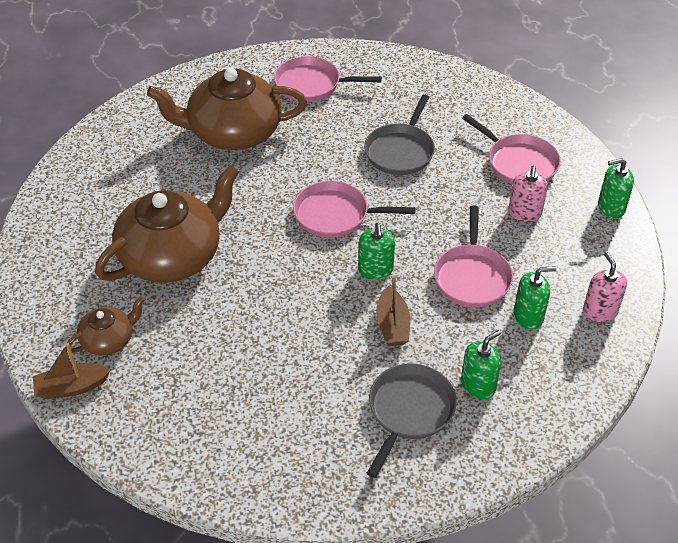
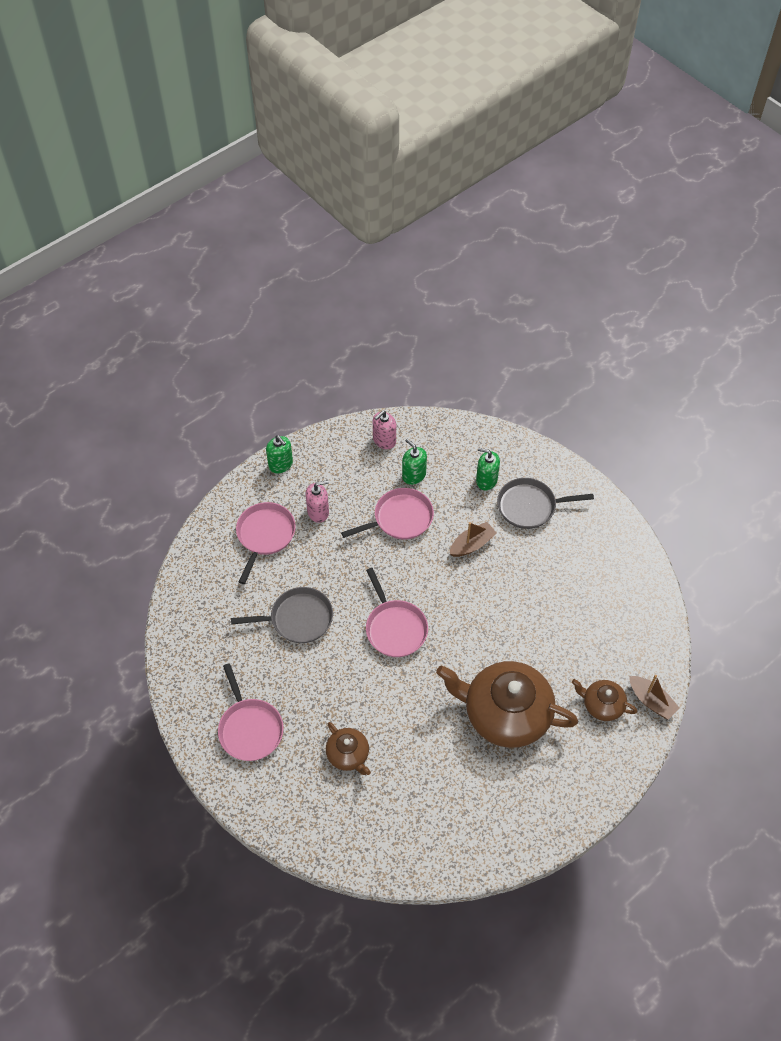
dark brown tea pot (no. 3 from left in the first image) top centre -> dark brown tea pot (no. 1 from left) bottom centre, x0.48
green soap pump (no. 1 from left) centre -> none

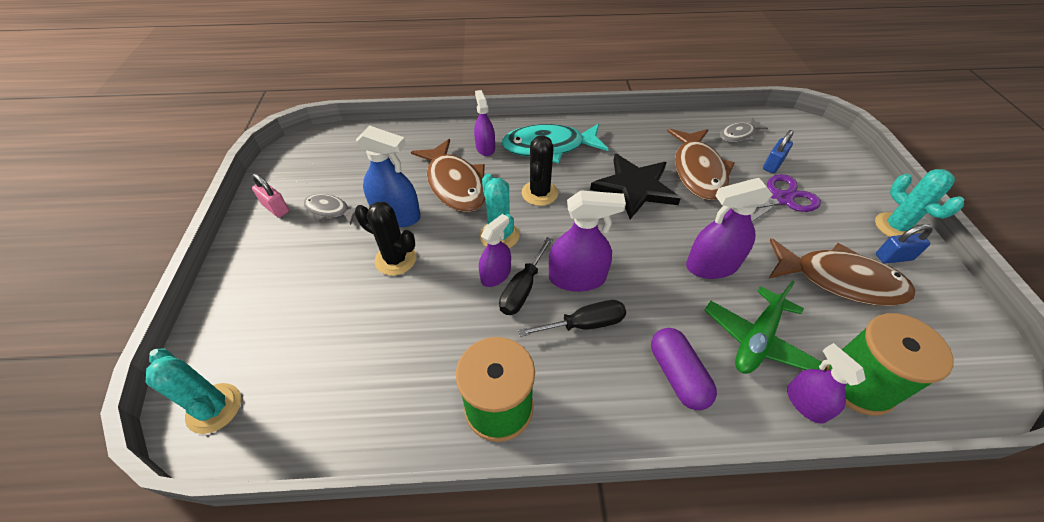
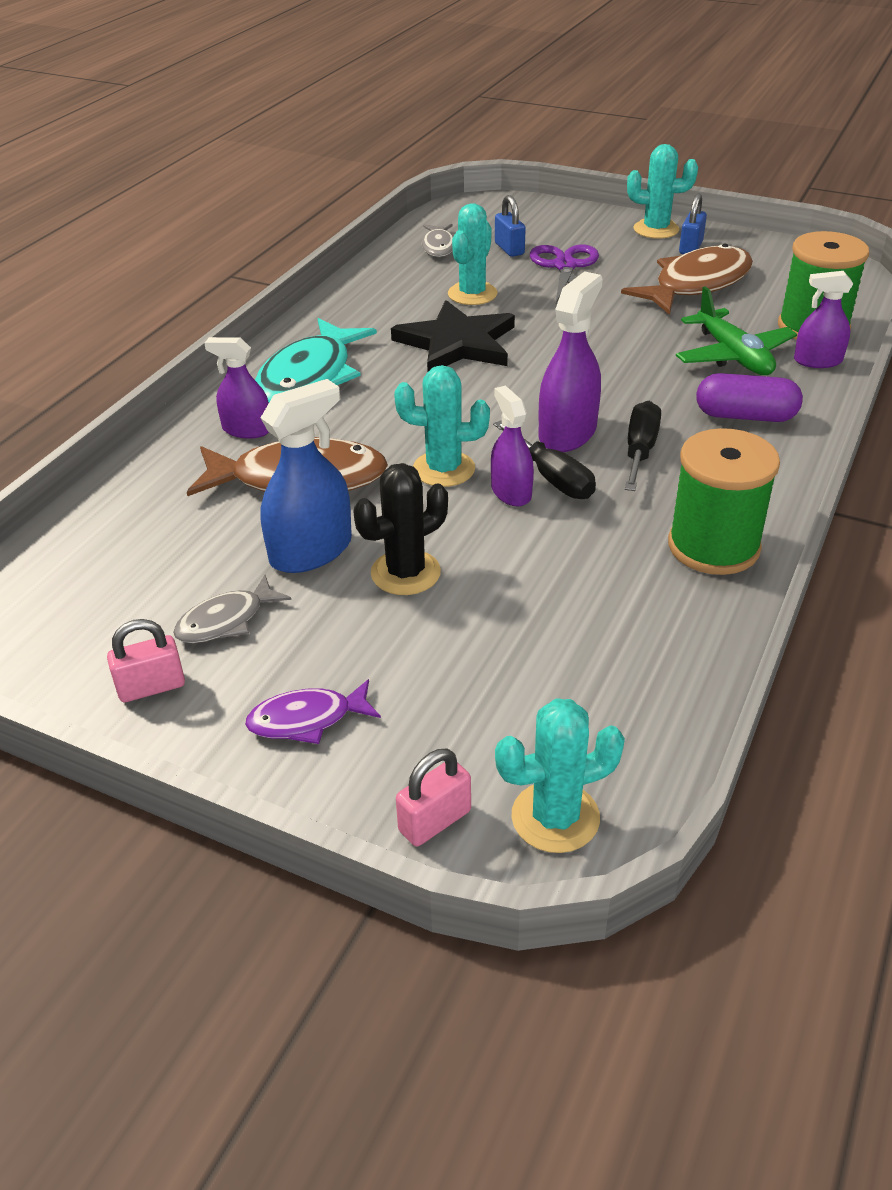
none -> violet toy fish centre
none -> rosy small lock (no. 2 from left) bottom centre
dark brown toy fish (no. 2 from left) top right -> teal saguaro cactus (no. 2 from left) top centre
black saguaro cactus (no. 2 from left) top centre -> none
violet spray cleaner (no. 4 from left) middle right -> none

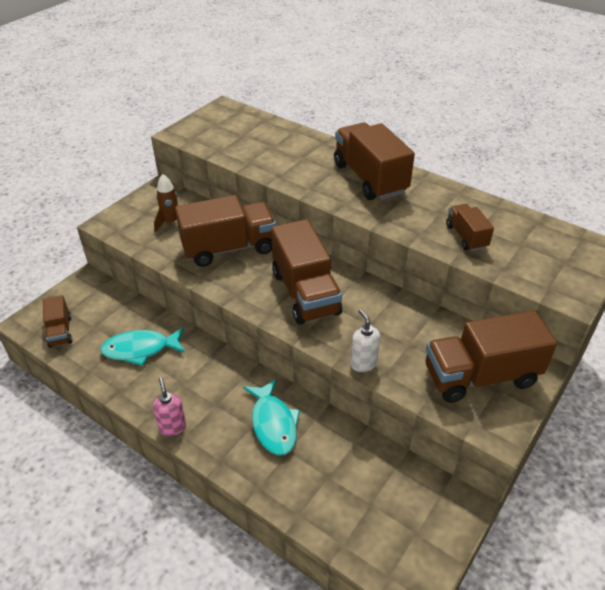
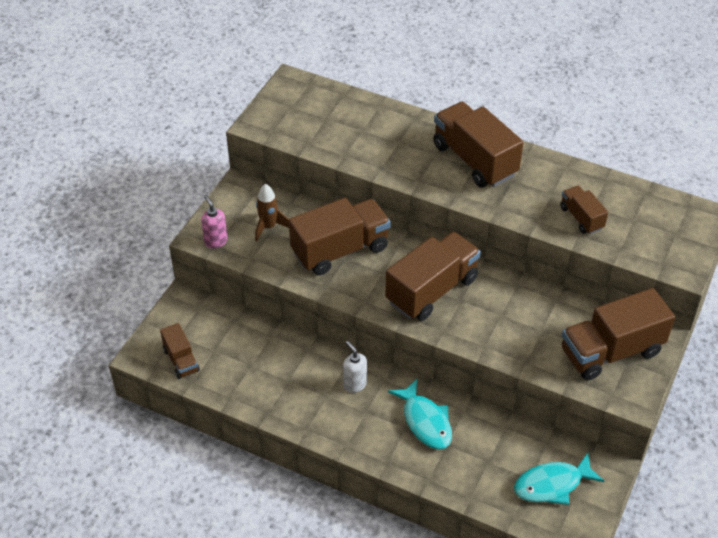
rosy soap pump bottom left -> rosy soap pump middle left, relocated
snow-white soap pump centre -> snow-white soap pump bottom centre, relocated
dark brown toy truck (no. 3 from left) centre, 105 degrees counterclockwise
teal toy fish (no. 1 from left in the first image) middle left -> teal toy fish (no. 2 from left) bottom right, relocated

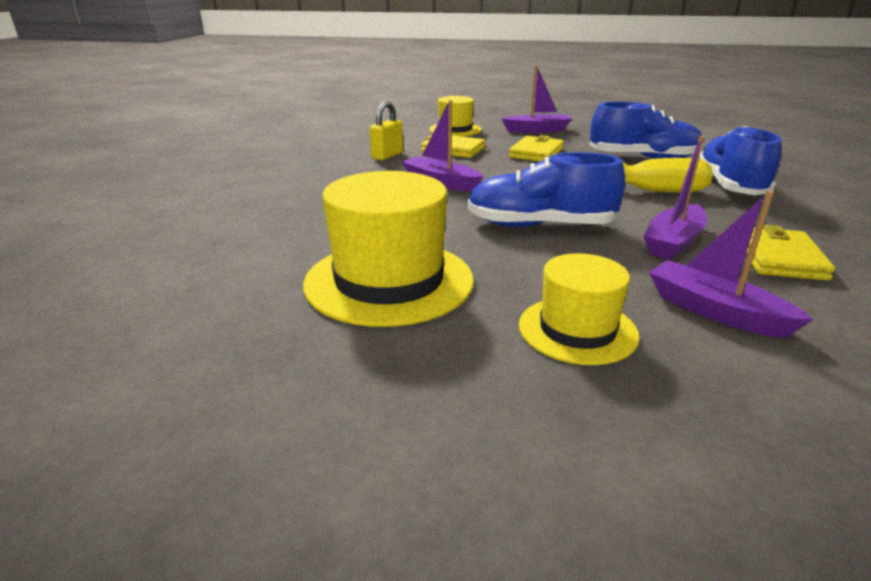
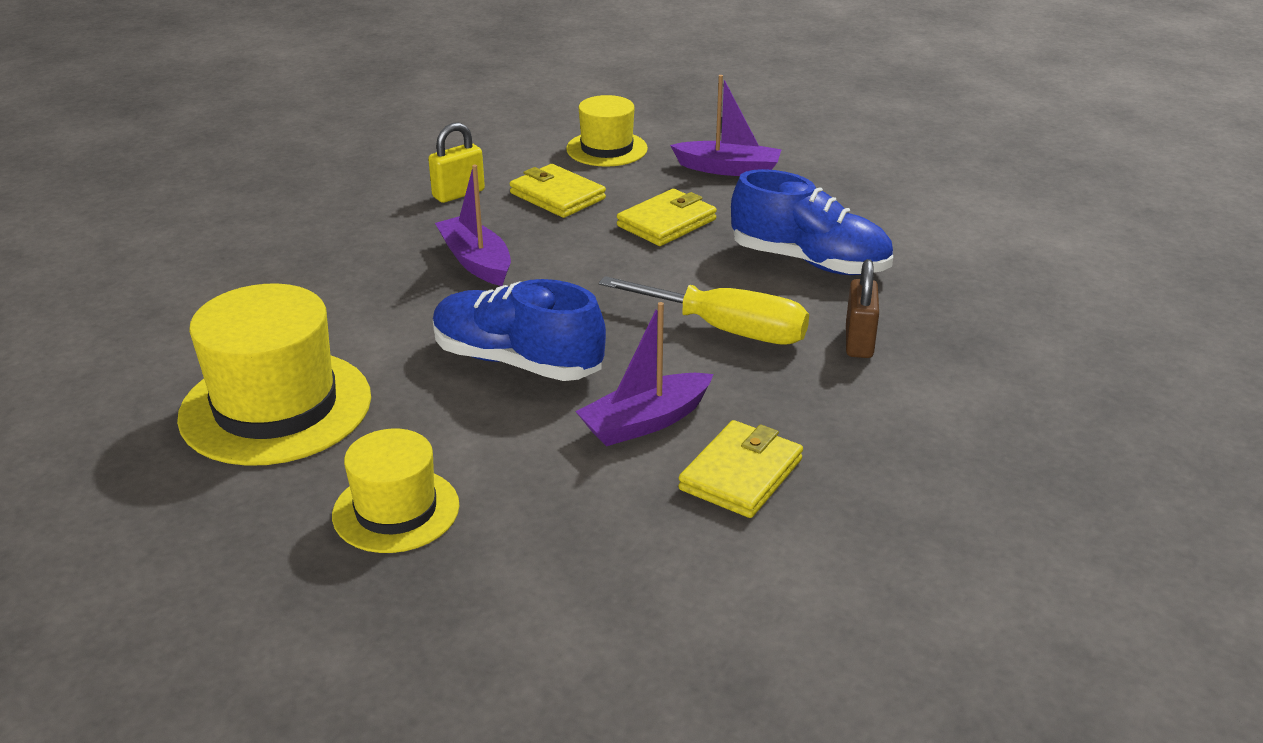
blue sneaker (no. 3 from left) top right -> dark brown small lock middle right
violet sailboat (no. 4 from left) middle right -> none

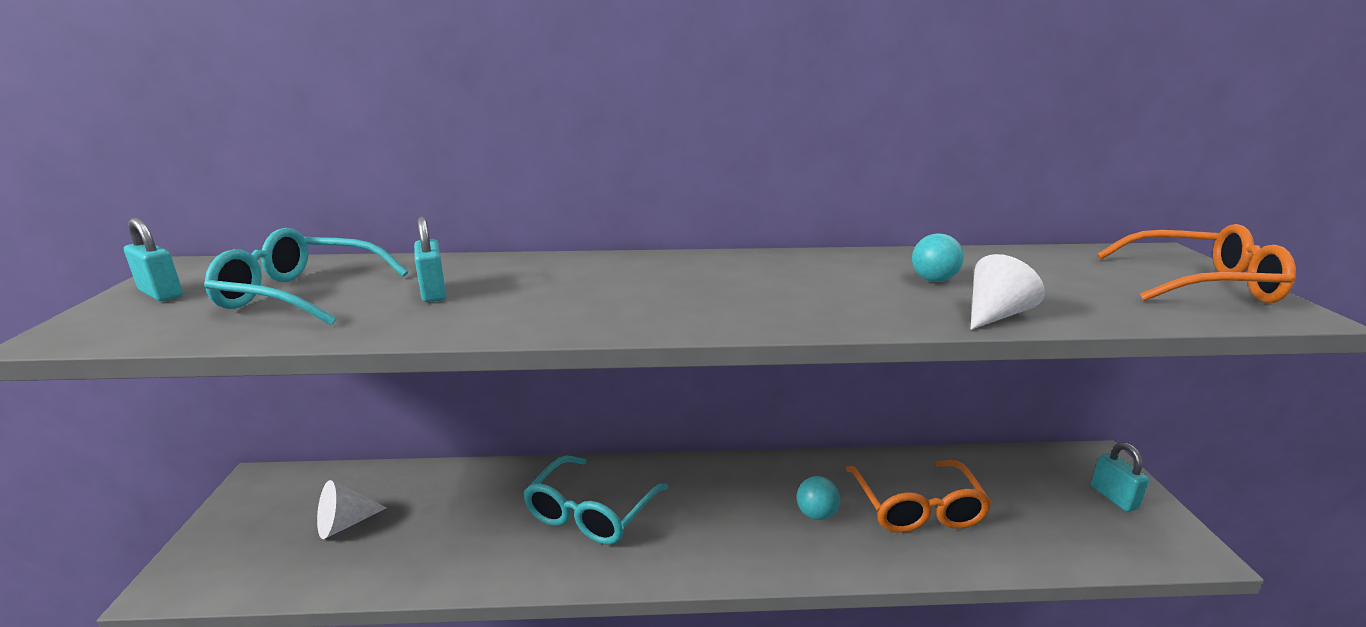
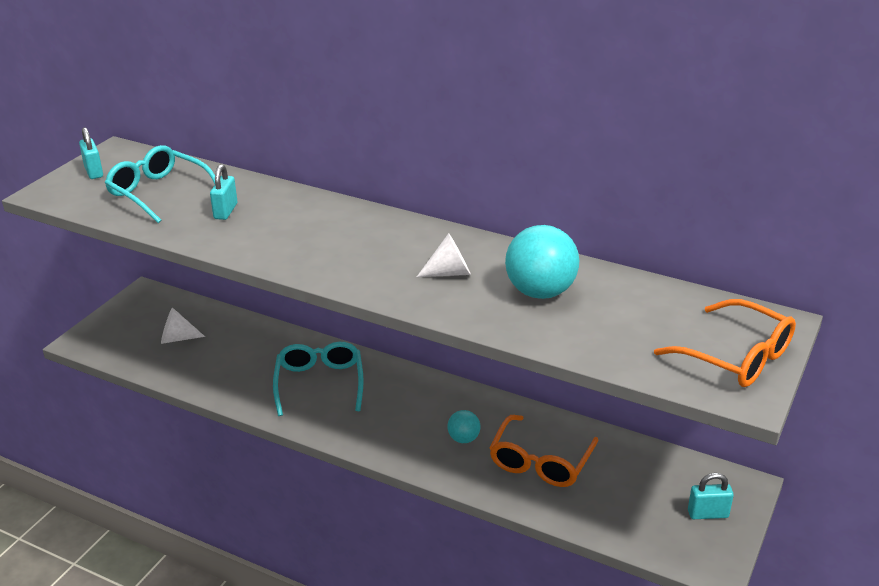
teal glasses (no. 2 from left) bottom centre -> teal glasses (no. 2 from left) centre, 120 degrees clockwise
snow-white cone (no. 2 from left) middle right -> snow-white cone (no. 2 from left) centre, relocated
teal play ball (no. 2 from left) middle right -> teal play ball (no. 2 from left) centre, x1.95
teal small lock (no. 3 from left) bottom right, 75 degrees clockwise

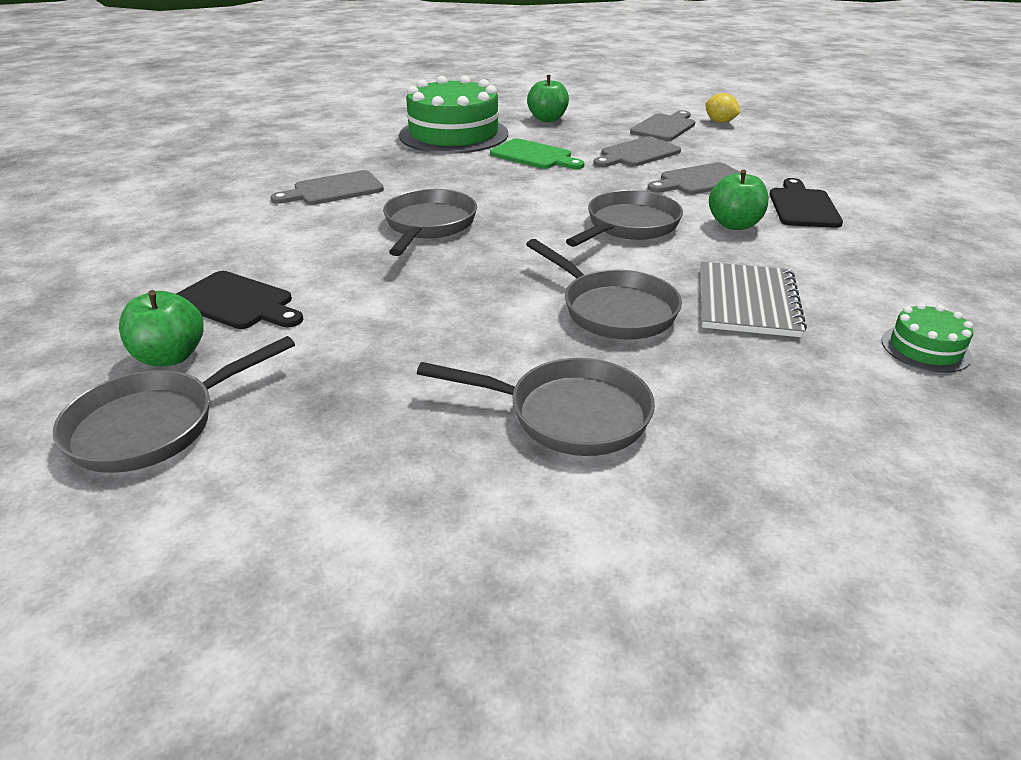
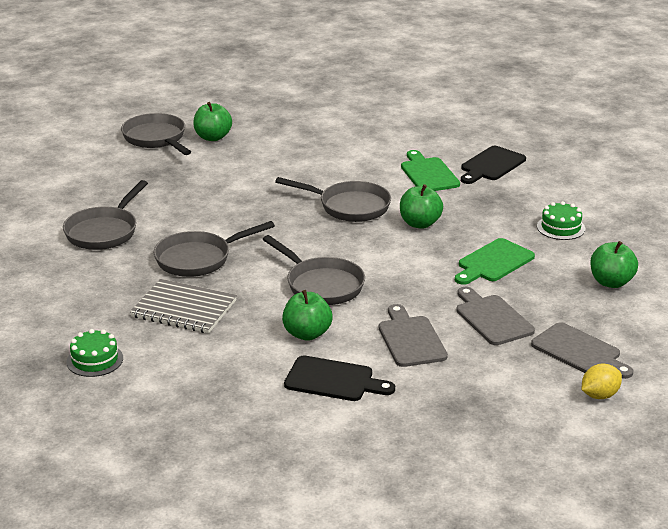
none -> green toy apple (no. 3 from left) centre
grey chopping board (no. 1 from left) top left -> green chopping board (no. 1 from left) top centre
black chopping board (no. 1 from left in the first image) middle left -> black chopping board (no. 2 from left) top right, relocated
green gateau (no. 1 from left in the first image) top centre -> green gateau (no. 2 from left) middle right, x0.44

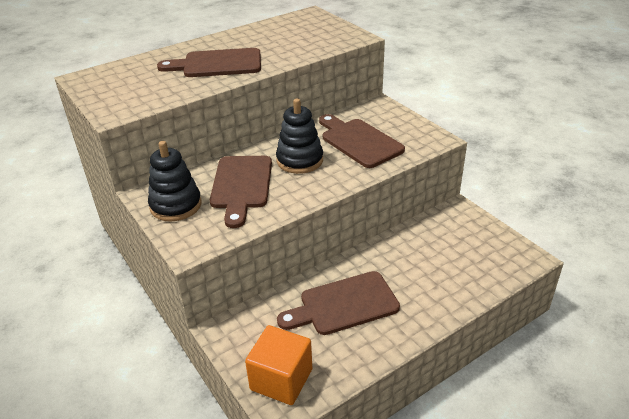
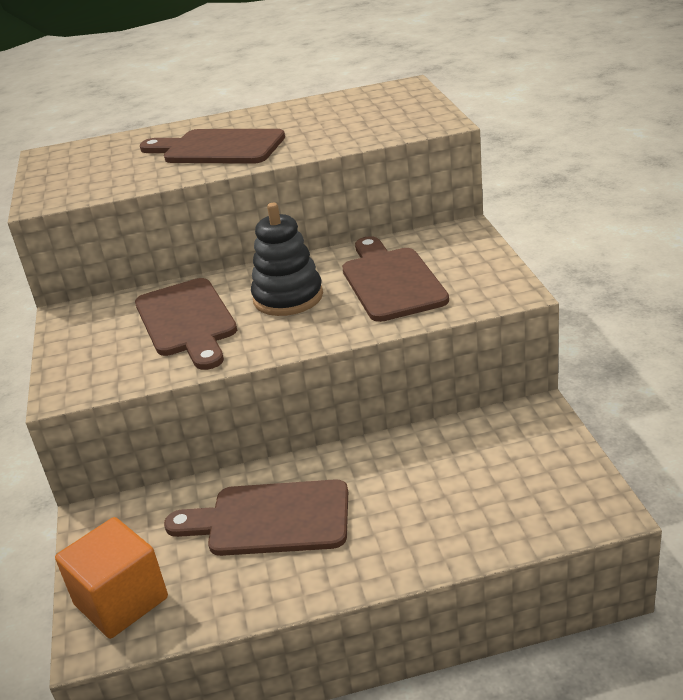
dark brown chopping board (no. 2 from left in the first image) centre -> dark brown chopping board (no. 1 from left) middle left, 45 degrees counterclockwise
black stacking rings (no. 1 from left) middle left -> none

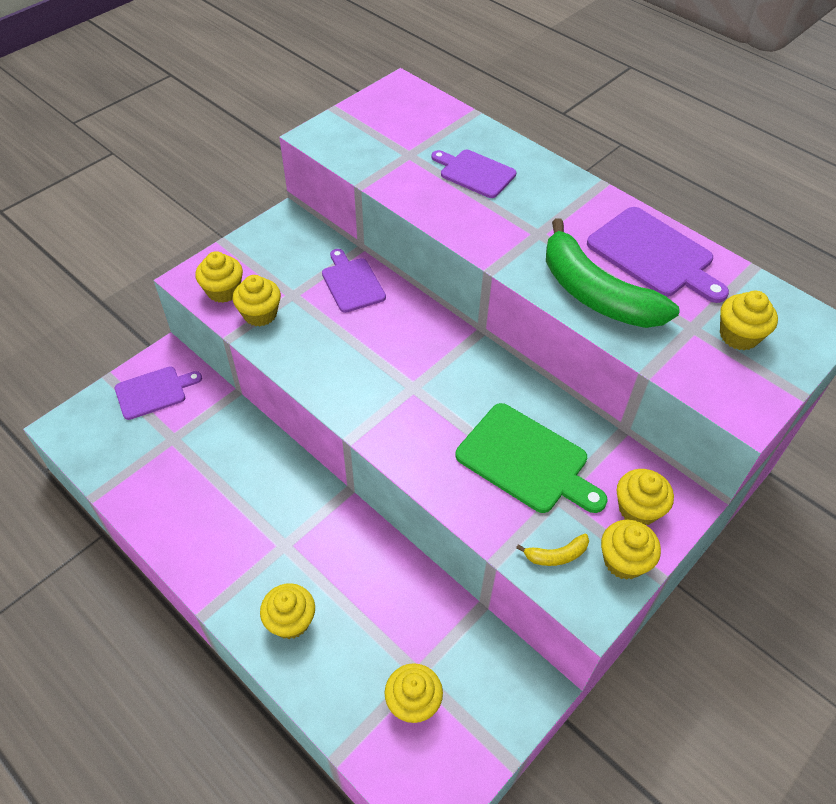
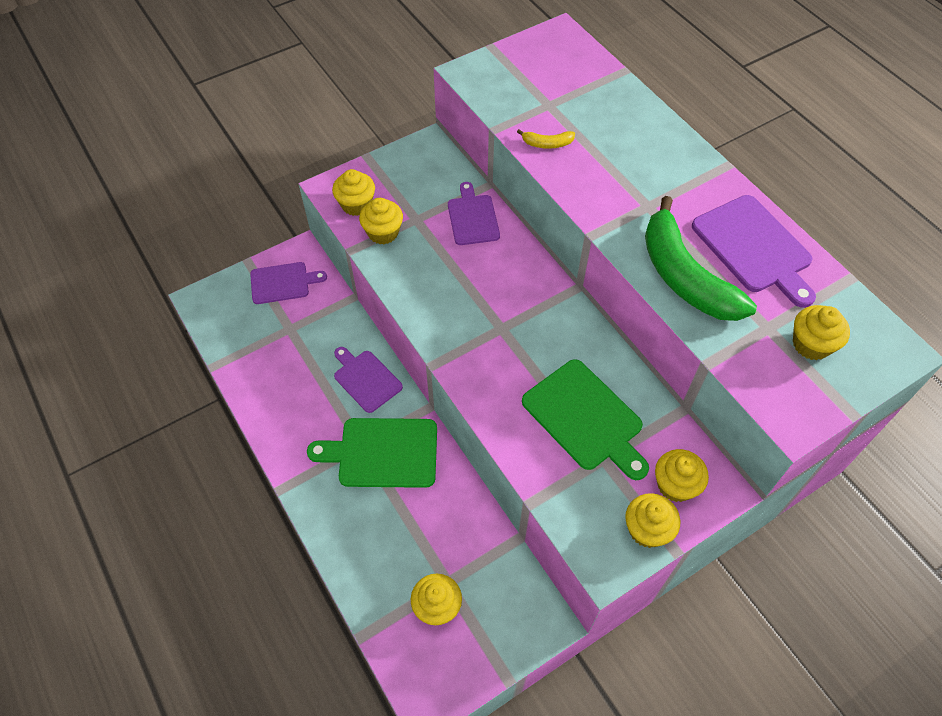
none -> green chopping board (no. 1 from left) centre
violet chopping board (no. 3 from left in the first image) top centre -> violet chopping board (no. 2 from left) centre, relocated
golden banana fruit bottom centre -> golden banana fruit top centre, relocated
golden muffin (no. 3 from left) bottom centre -> none

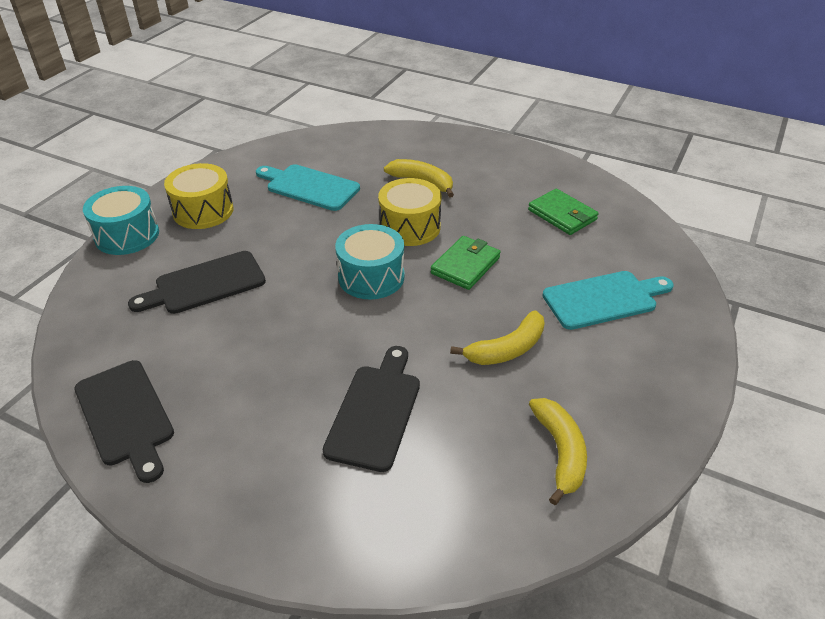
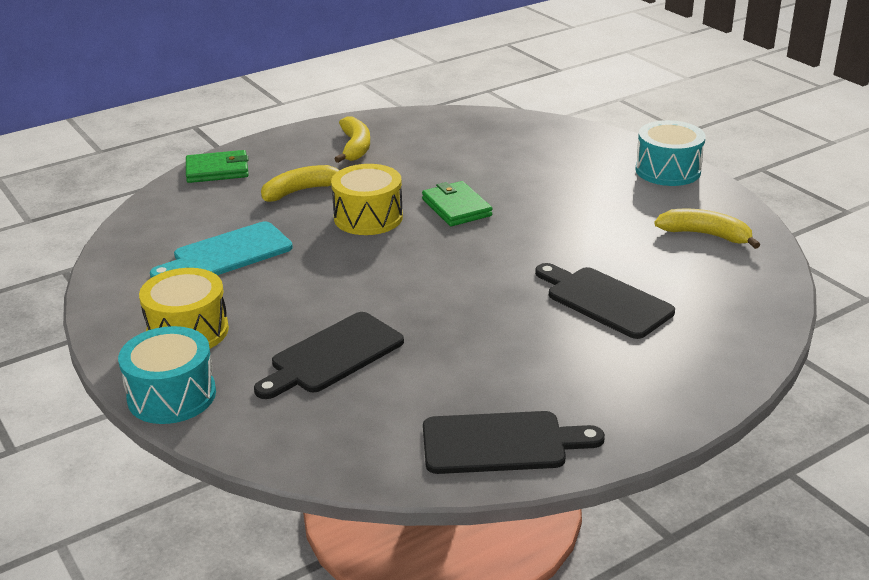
green billfold (no. 2 from left in the first image) middle right -> green billfold (no. 1 from left) top left, relocated
black chopping board (no. 2 from left in the first image) middle left -> black chopping board (no. 1 from left) centre, 45 degrees clockwise
golden banana fruit (no. 2 from left) centre -> golden banana fruit (no. 2 from left) top centre, relocated
teal toy drum (no. 2 from left) centre -> teal toy drum (no. 2 from left) top right, relocated
teal chopping board (no. 2 from left) middle right -> none

